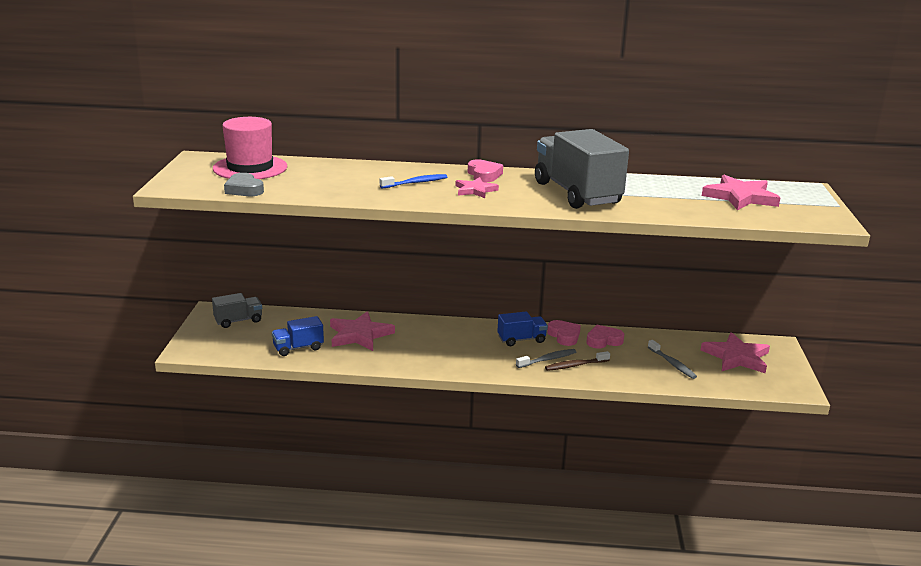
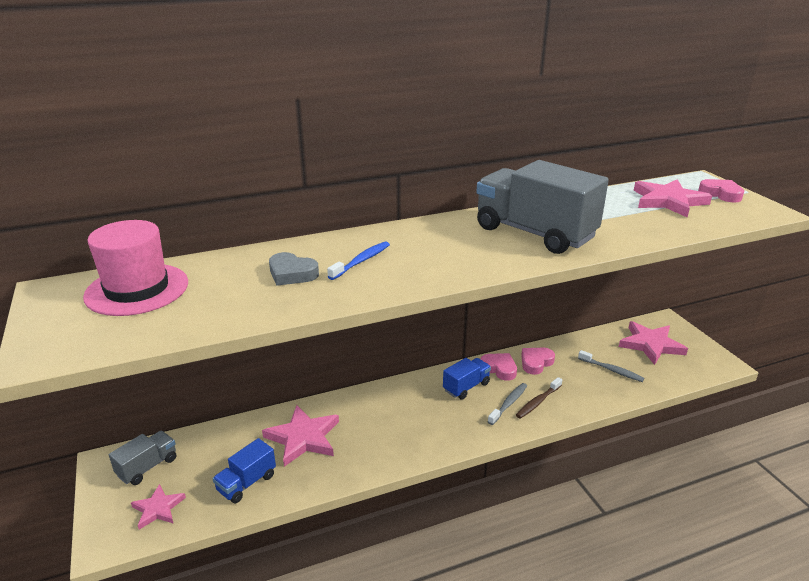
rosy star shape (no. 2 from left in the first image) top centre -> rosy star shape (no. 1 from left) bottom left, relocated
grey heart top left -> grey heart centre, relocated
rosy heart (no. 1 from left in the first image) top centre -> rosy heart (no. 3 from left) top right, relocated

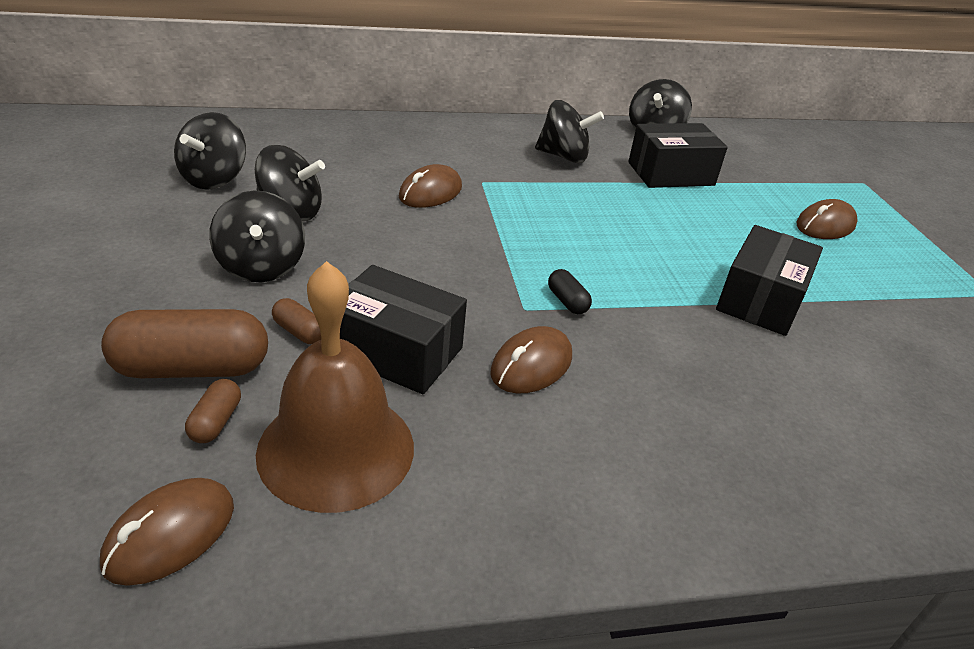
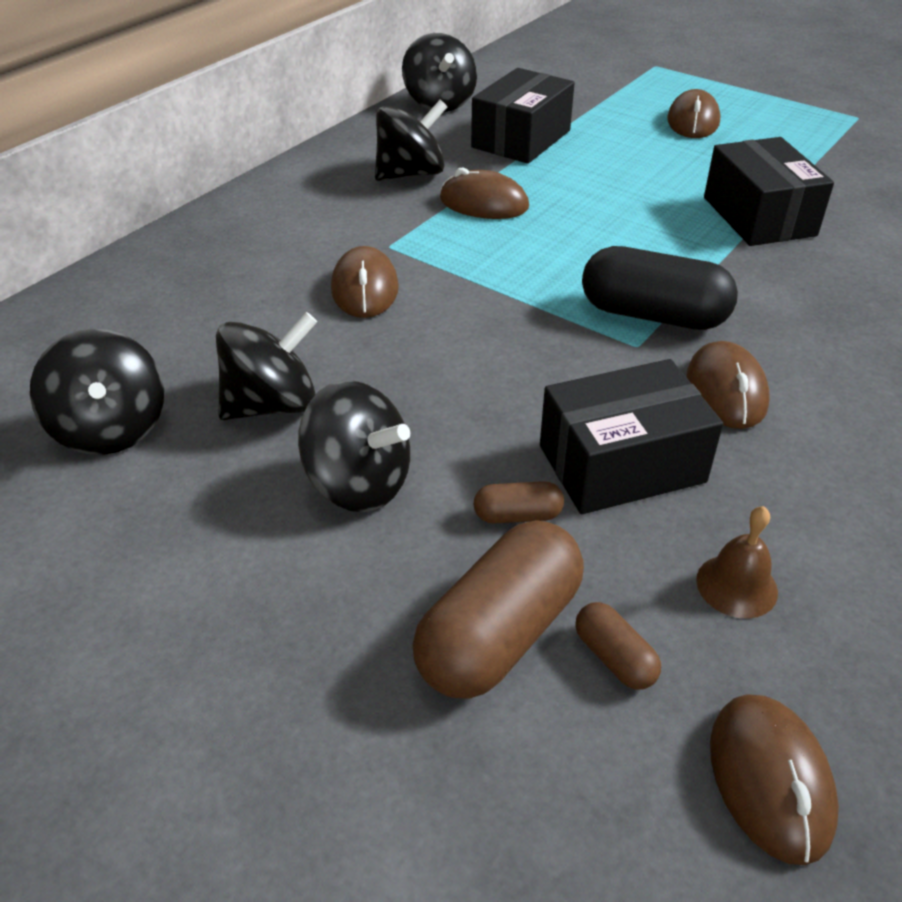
none -> dark brown computer mouse (no. 2 from left) top centre
black pill centre -> black pill top right, x2.13
dark brown bell centre -> dark brown bell middle right, x0.42

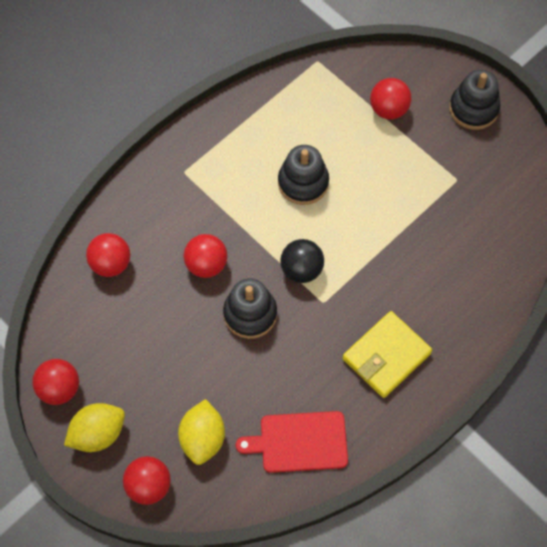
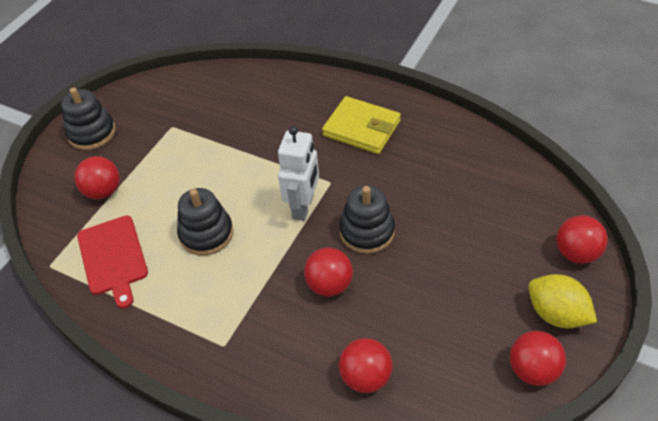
crimson chopping board bottom centre -> crimson chopping board middle left, relocated
black play ball centre -> snow-white toy robot centre
golden toy lemon (no. 2 from left) bottom centre -> none

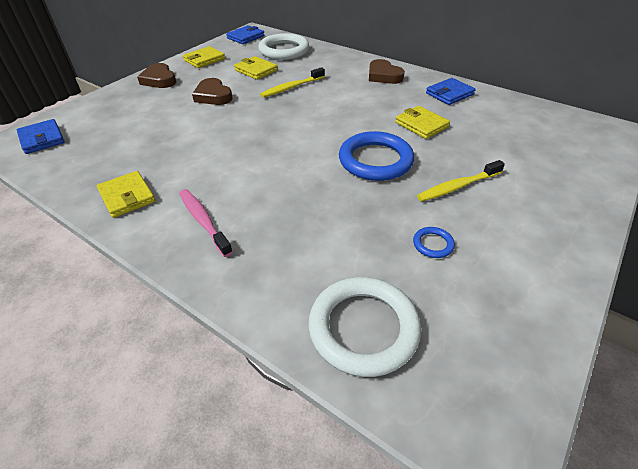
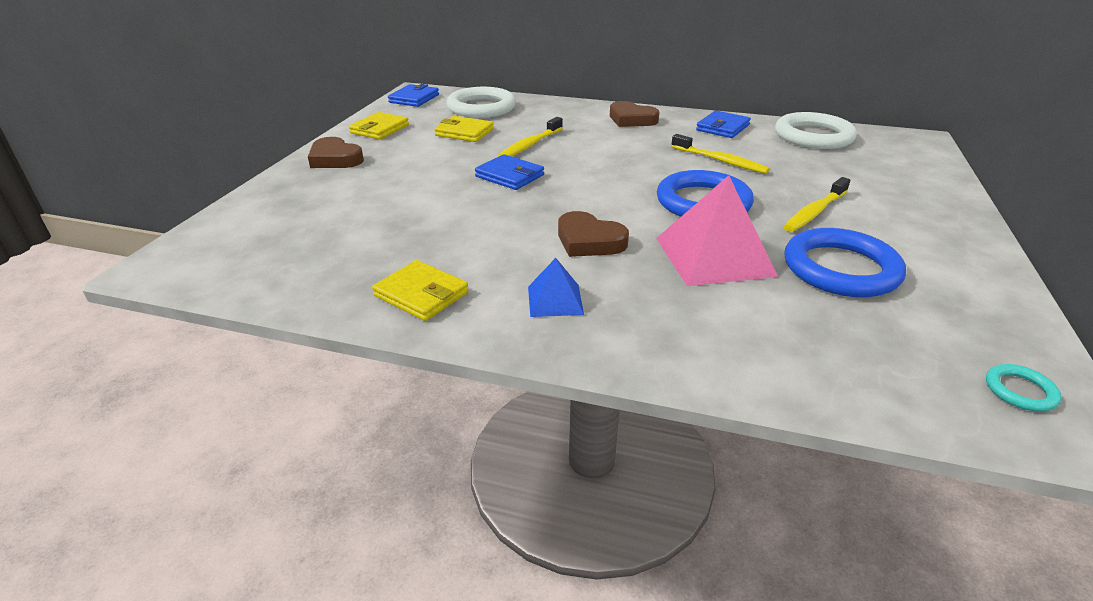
blue billfold (no. 1 from left in the first image) top left -> blue billfold (no. 2 from left) top centre, relocated
rosy dental brush middle left -> blue pyramid centre
dark brown heart (no. 2 from left) top left -> dark brown heart (no. 2 from left) centre, relocated
none -> rosy pyramid centre
golden billfold (no. 4 from left) top centre -> golden dental brush (no. 2 from left) top centre
snow-white torus (no. 2 from left) bottom centre -> snow-white torus (no. 2 from left) top right, relocated
blue torus (no. 2 from left) middle right, x2.28
none -> teal torus middle right

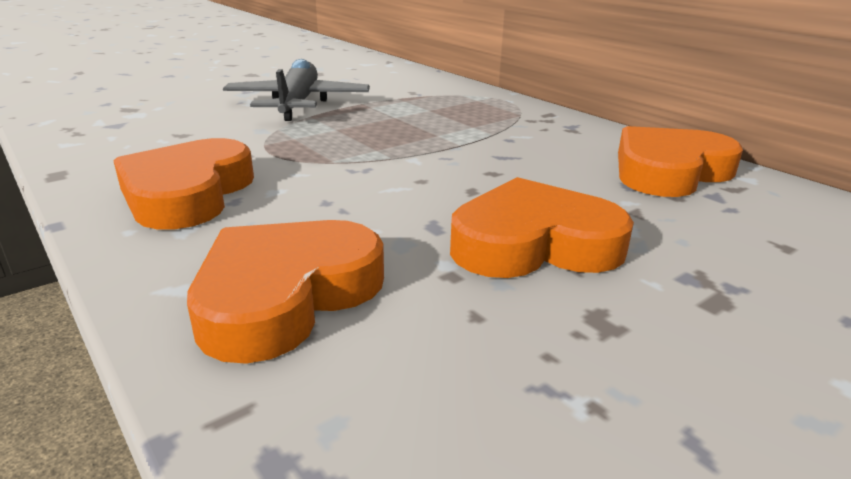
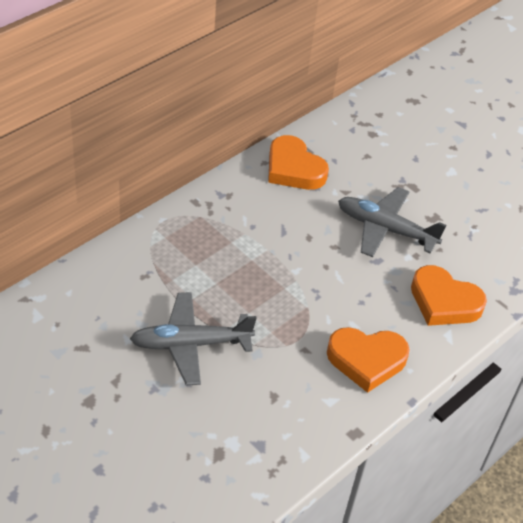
orange heart (no. 3 from left) centre -> grey plane (no. 2 from left) middle right

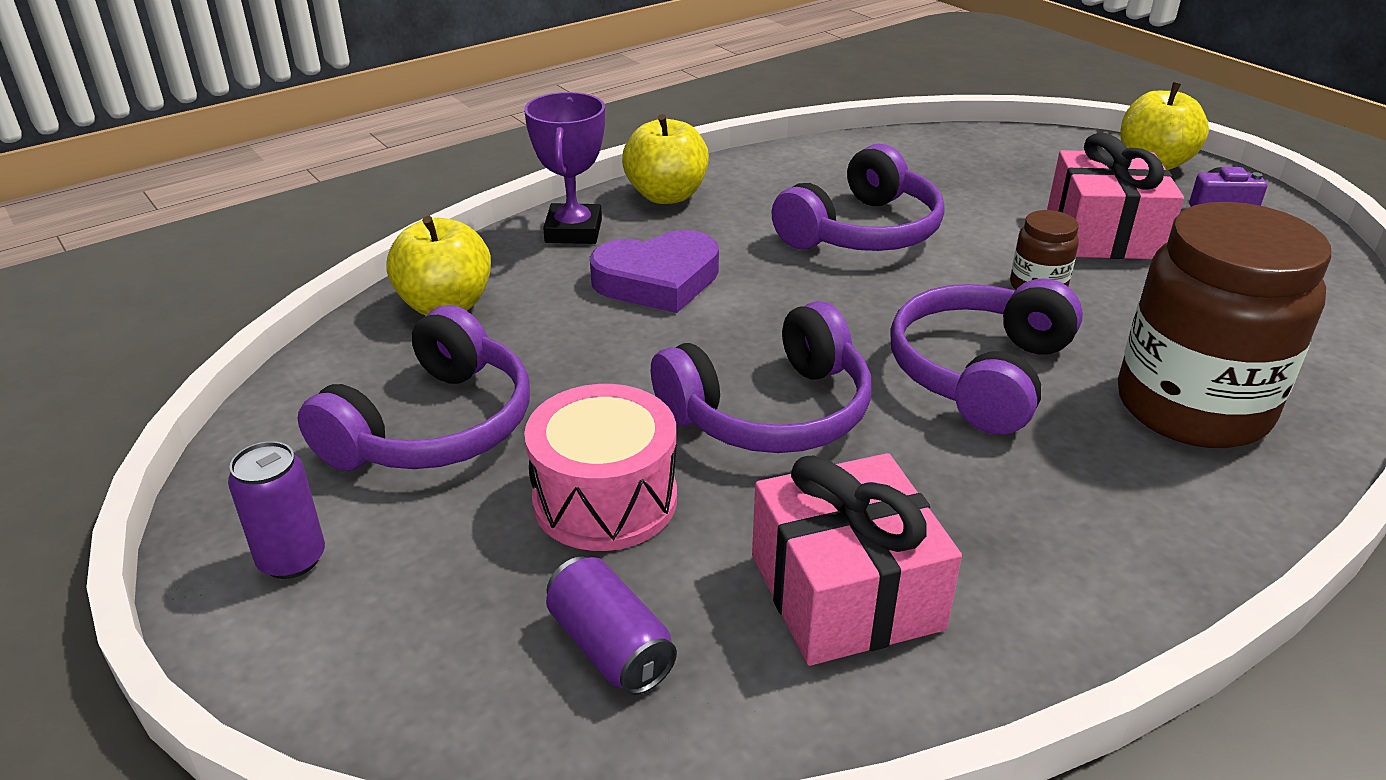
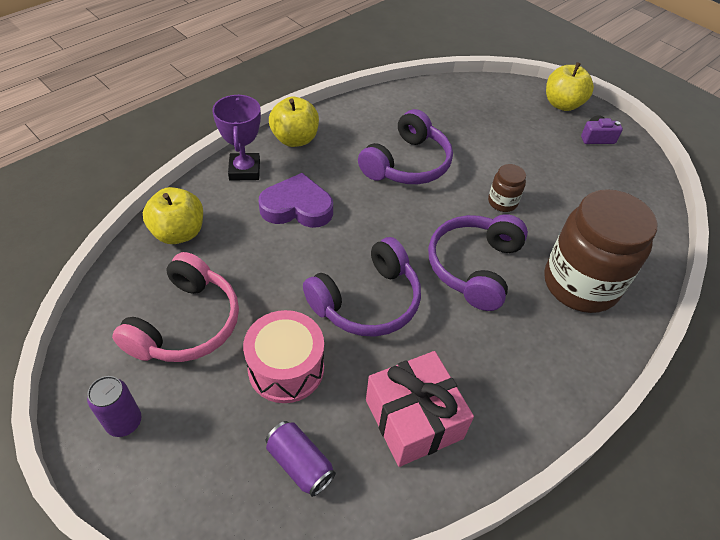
violet headphones (no. 1 from left) middle left -> rosy headphones middle left
violet heart centre, 150 degrees counterclockwise
rosy wrapped gift (no. 2 from left) top right -> none

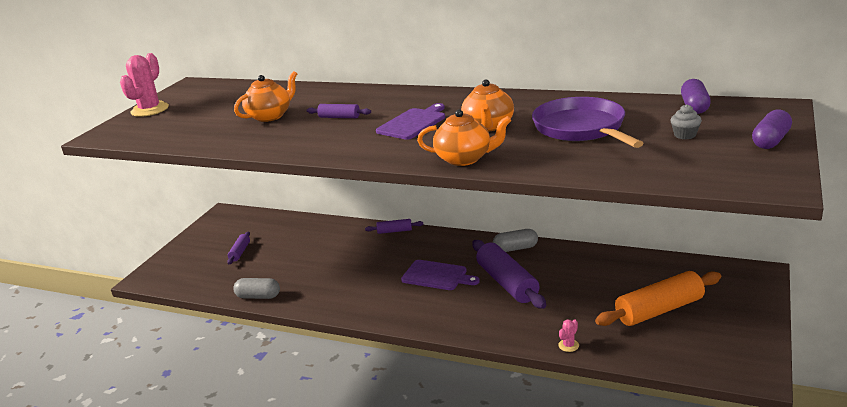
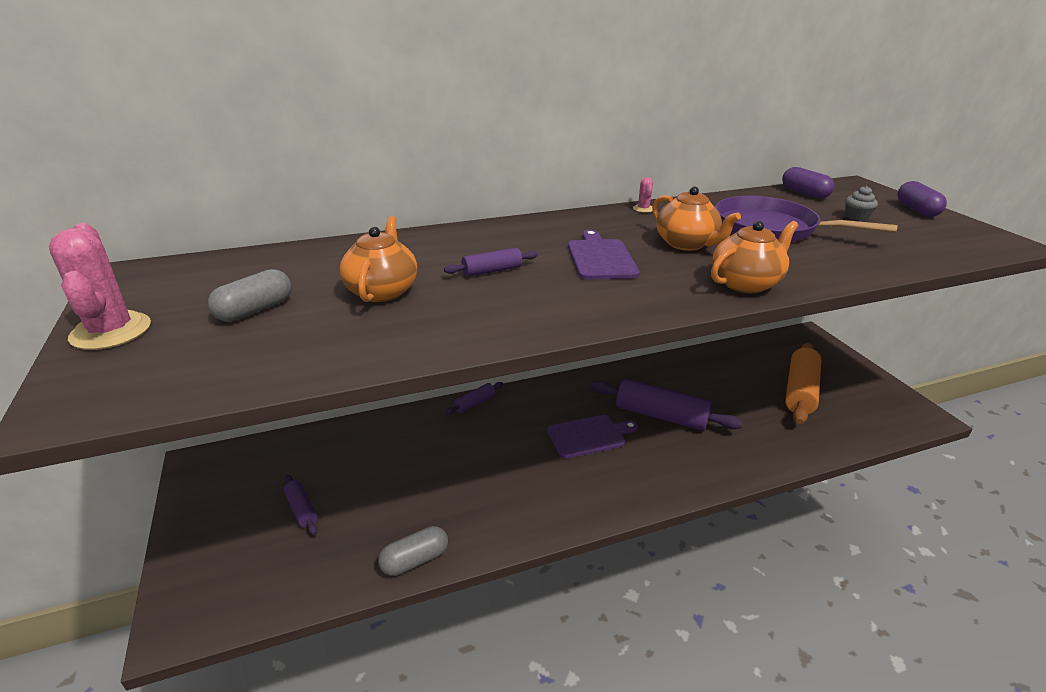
grey pill (no. 2 from left in the first image) centre -> grey pill (no. 1 from left) middle left, relocated
rosy saguaro cactus (no. 2 from left) bottom right -> rosy saguaro cactus (no. 2 from left) top centre, relocated

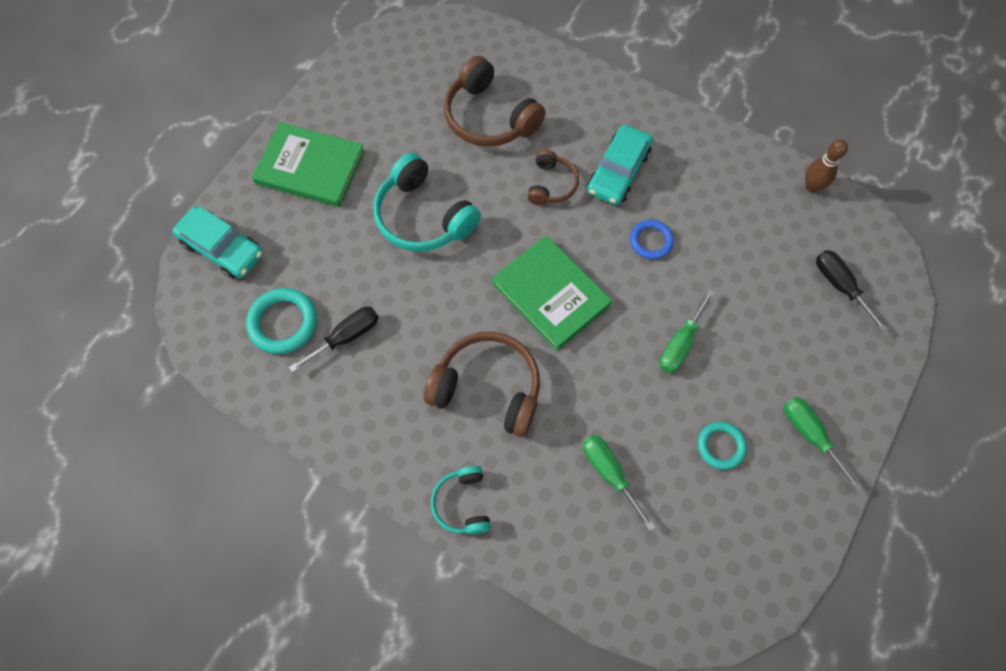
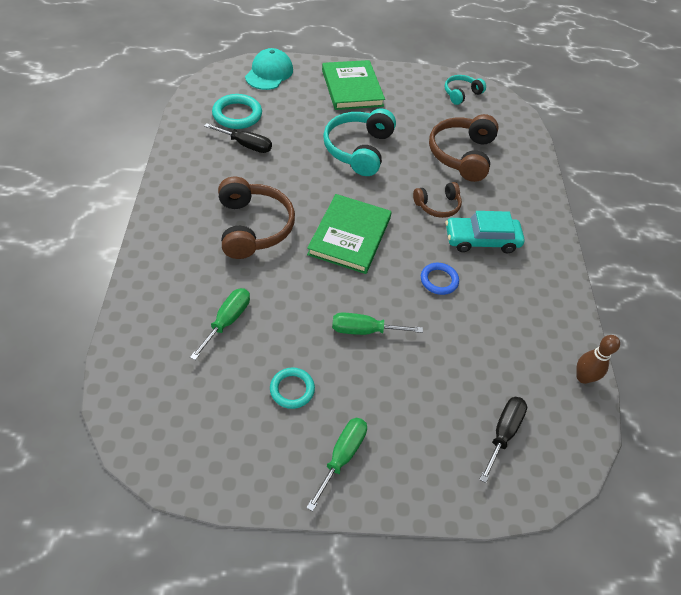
teal toy car (no. 1 from left) middle left -> teal cap top centre
teal headphones (no. 2 from left) bottom centre -> teal headphones (no. 2 from left) top right, relocated

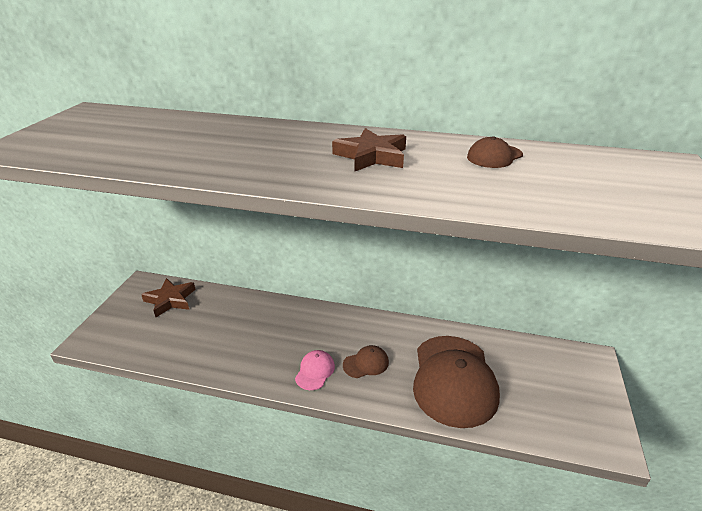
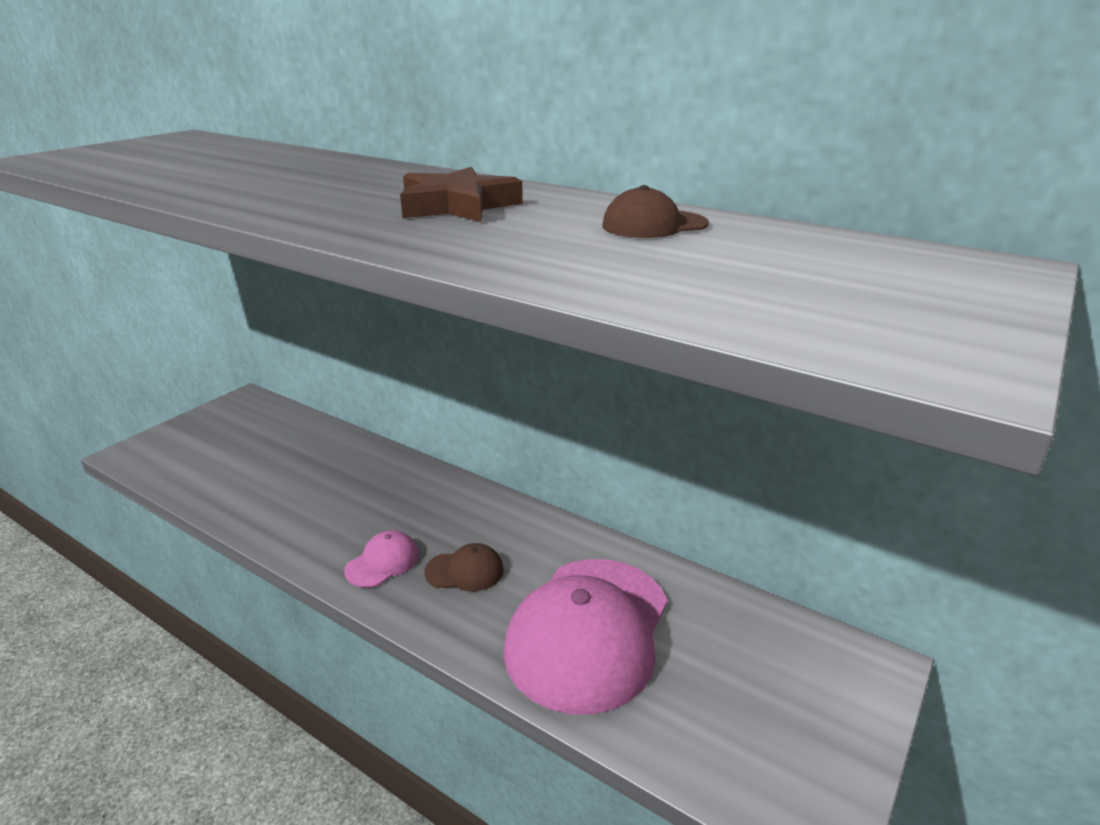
dark brown cap (no. 2 from left) bottom centre -> rosy cap (no. 2 from left) bottom centre
dark brown star shape (no. 1 from left) middle left -> none

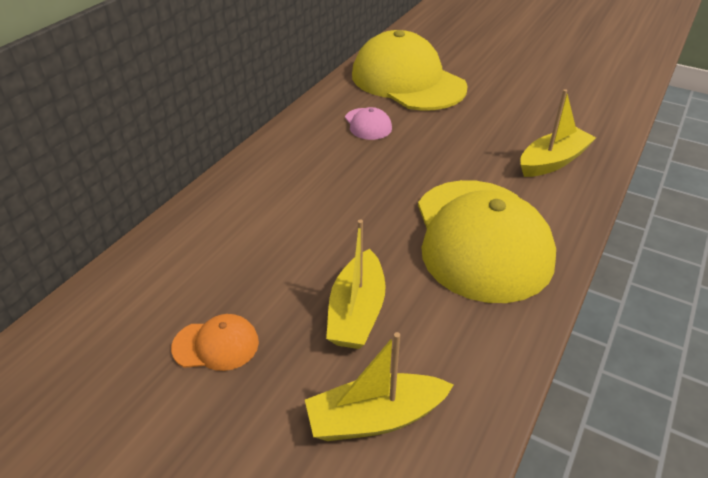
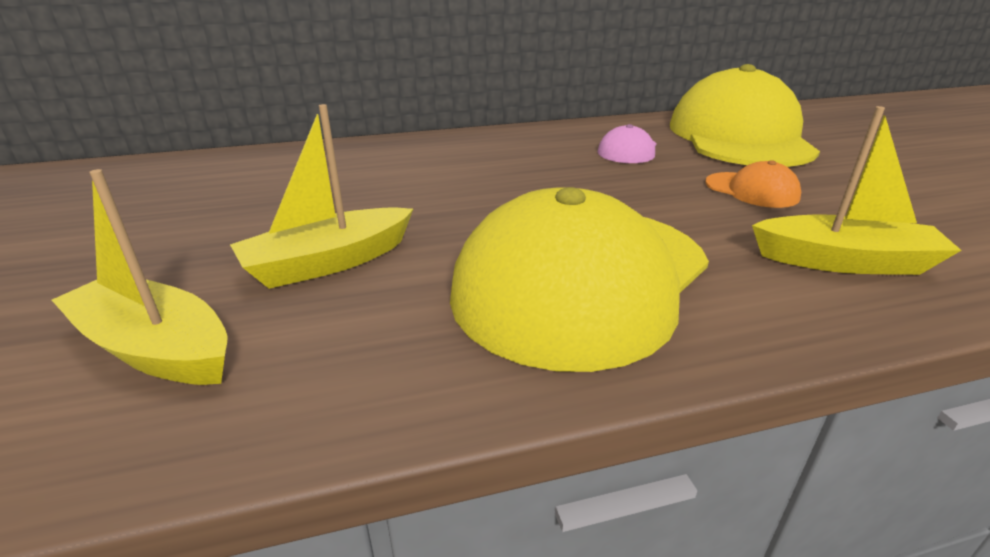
orange cap bottom left -> orange cap top right, relocated

